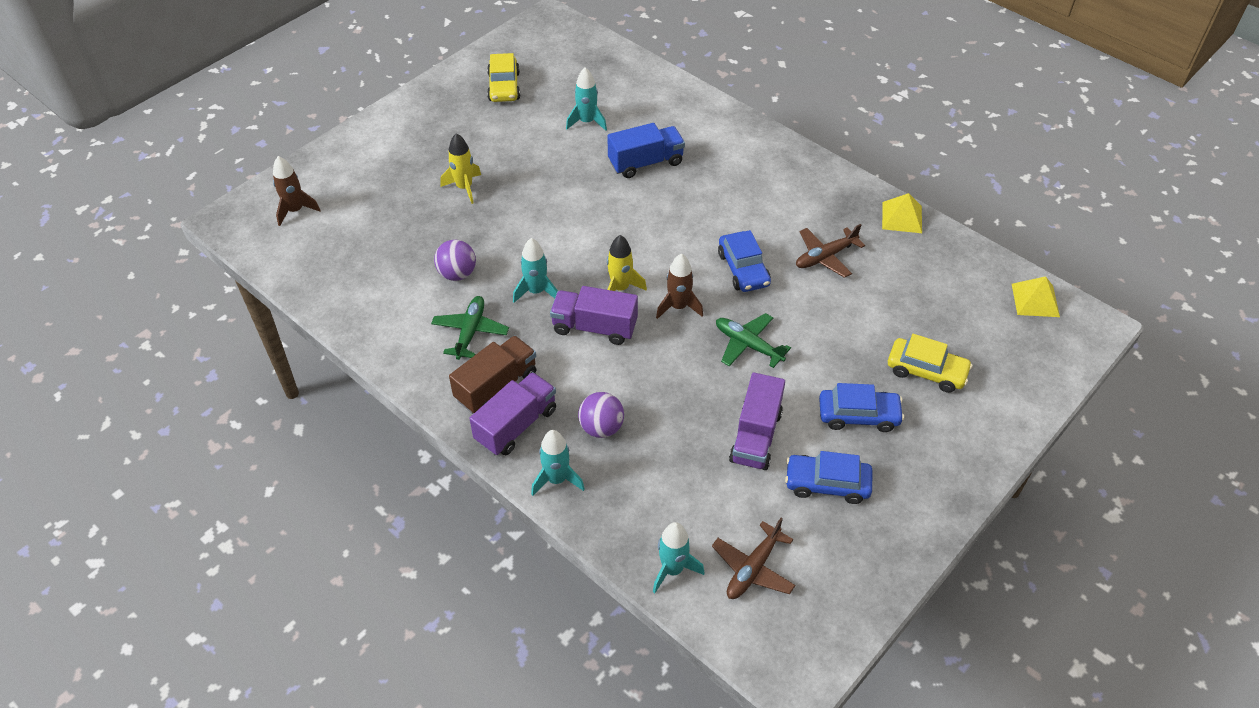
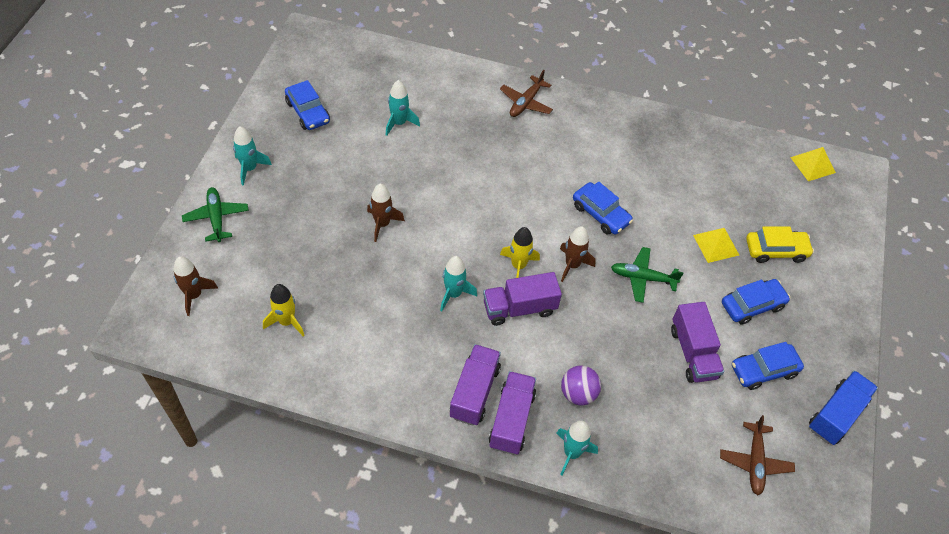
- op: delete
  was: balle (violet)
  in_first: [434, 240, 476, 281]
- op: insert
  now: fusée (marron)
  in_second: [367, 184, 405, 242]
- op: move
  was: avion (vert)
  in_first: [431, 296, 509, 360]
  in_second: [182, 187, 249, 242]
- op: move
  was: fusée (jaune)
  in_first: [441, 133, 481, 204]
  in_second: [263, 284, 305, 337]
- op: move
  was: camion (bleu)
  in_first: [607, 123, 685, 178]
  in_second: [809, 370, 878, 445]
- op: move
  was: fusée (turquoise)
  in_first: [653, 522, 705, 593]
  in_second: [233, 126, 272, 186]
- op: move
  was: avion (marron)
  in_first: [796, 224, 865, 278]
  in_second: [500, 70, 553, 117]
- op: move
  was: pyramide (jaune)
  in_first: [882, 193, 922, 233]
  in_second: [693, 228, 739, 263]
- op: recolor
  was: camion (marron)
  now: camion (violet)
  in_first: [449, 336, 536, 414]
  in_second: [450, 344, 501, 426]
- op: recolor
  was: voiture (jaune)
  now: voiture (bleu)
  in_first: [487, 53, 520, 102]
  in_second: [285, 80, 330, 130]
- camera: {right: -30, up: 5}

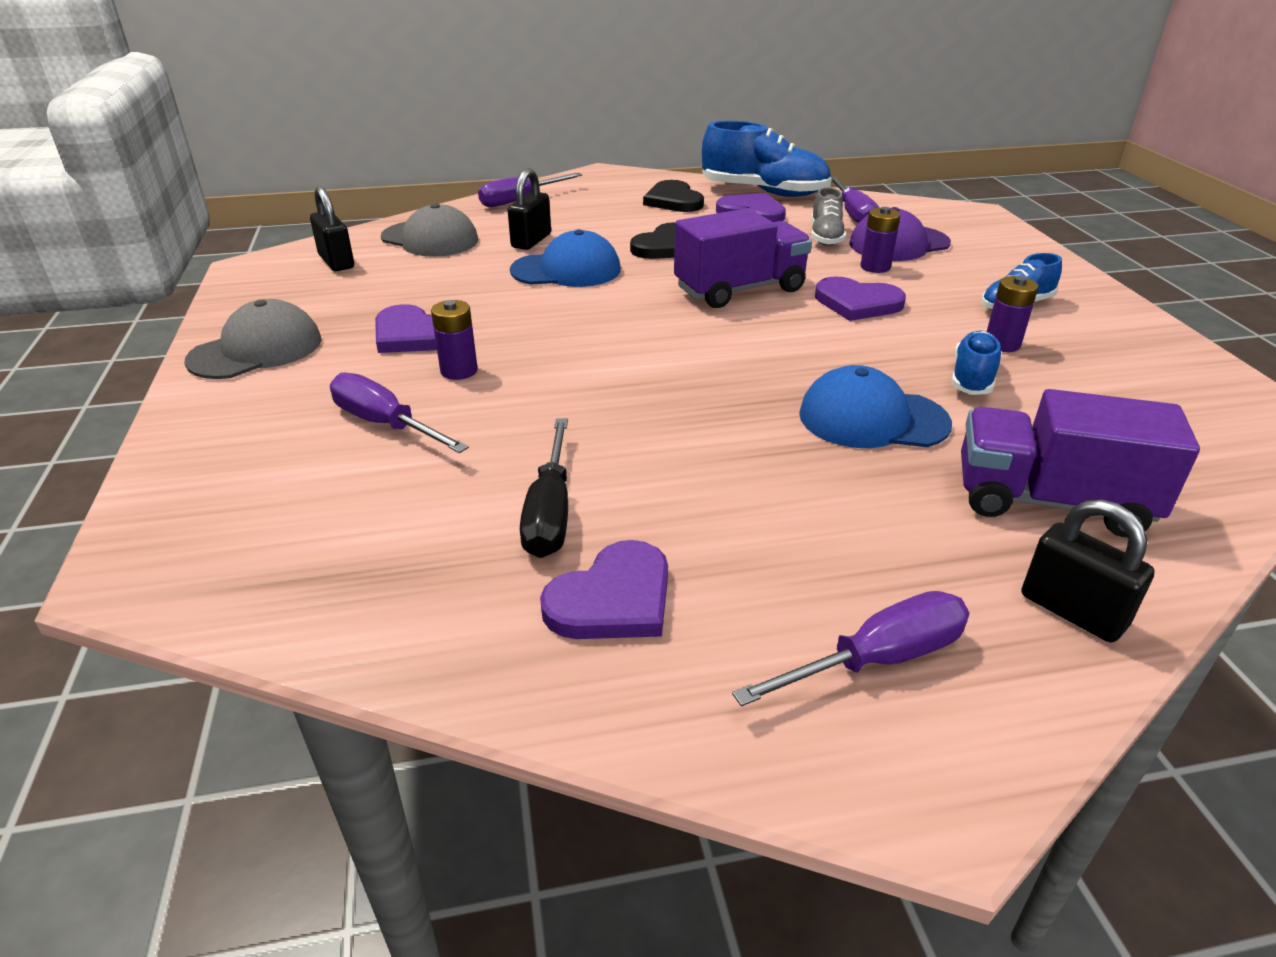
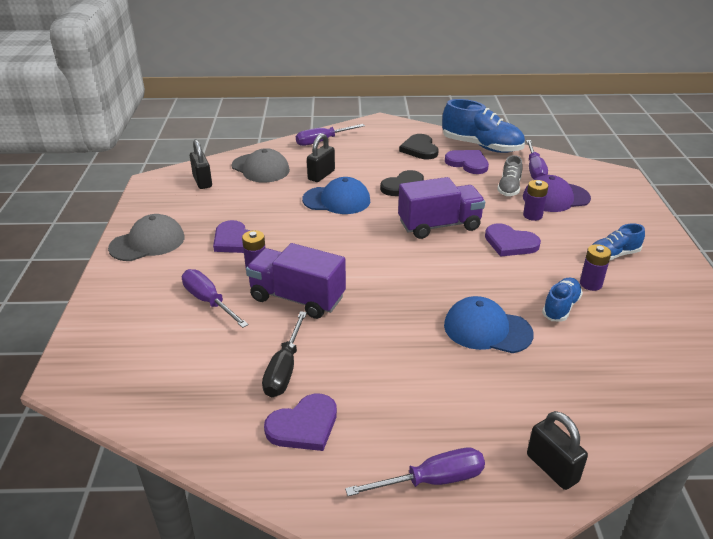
- op: move
  was: camion (violet)
  in_first: [961, 389, 1200, 537]
  in_second: [246, 243, 346, 319]
- camera: {right: 10, up: 0}

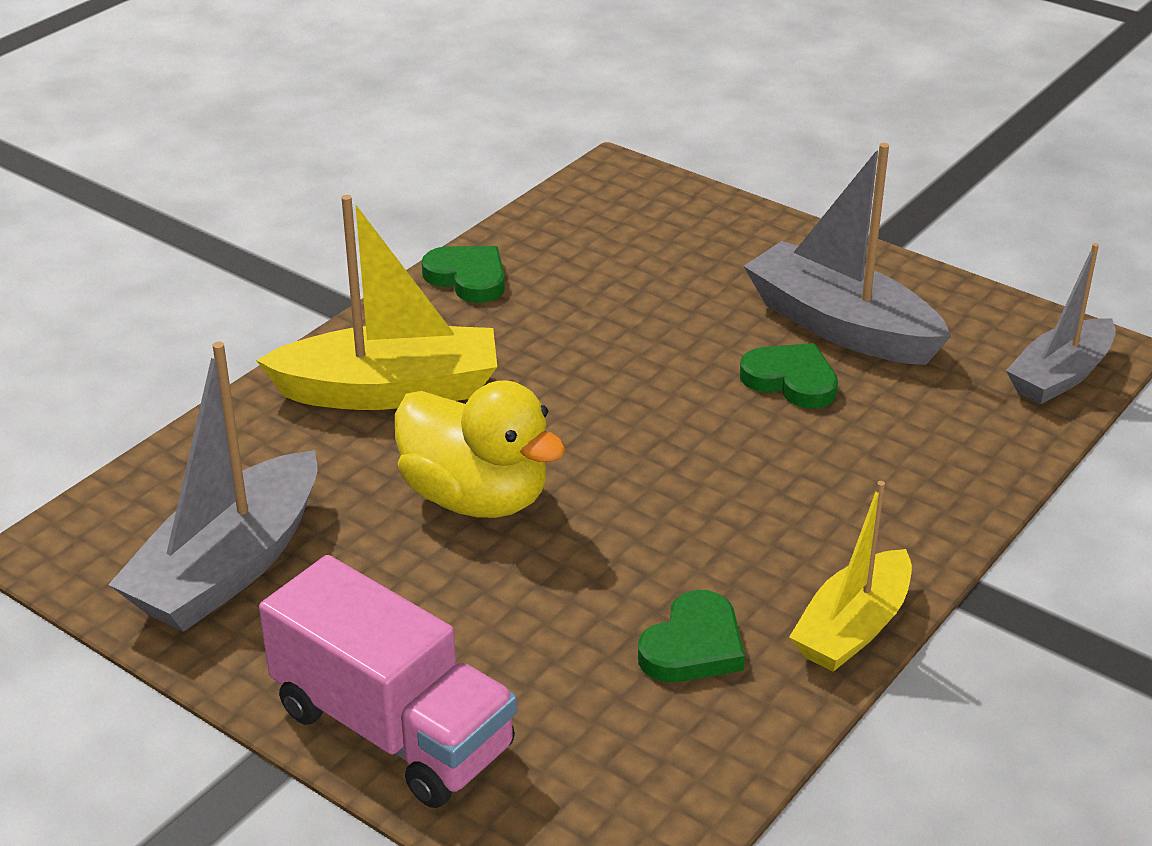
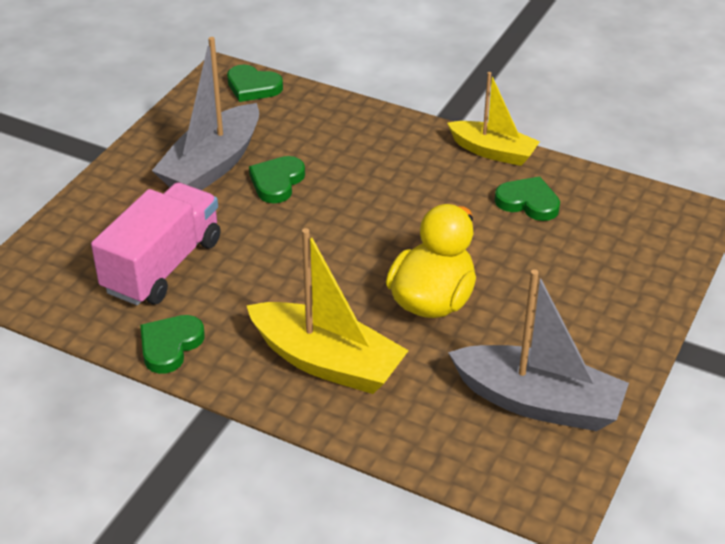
- op: move
  was: camion (rose)
  in_first: [259, 555, 517, 808]
  in_second: [91, 182, 220, 305]
- op: replace
  was: bateau (gris)
  now: cœur (vert)
  in_first: [1006, 243, 1116, 404]
  in_second: [227, 65, 283, 102]
- op: rotate
  was: bateau (jaune)
  in_first: [256, 195, 497, 410]
  in_second: [246, 228, 409, 394]
  clockwise: 135
- camera: {right: -100, up: 5}

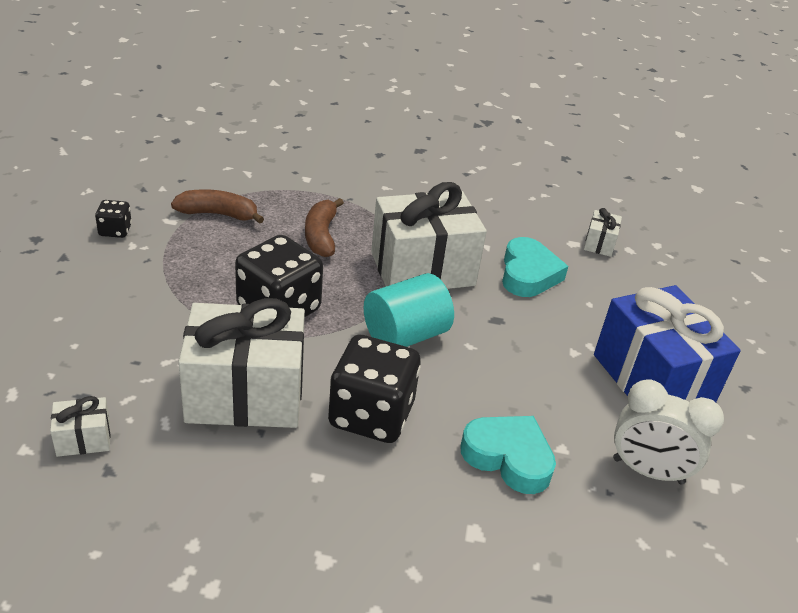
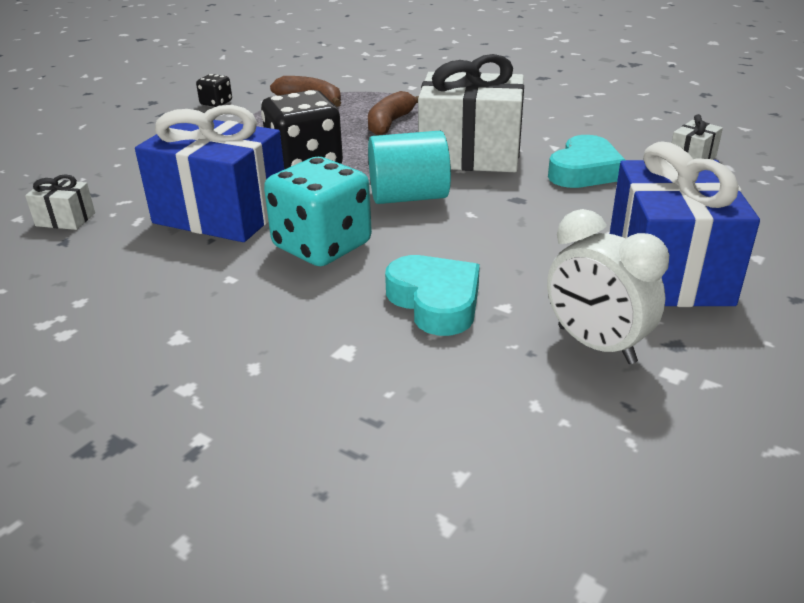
- op: recolor
  was: cadeau (blanc)
  now: cadeau (bleu)
  in_first: [178, 298, 305, 428]
  in_second: [135, 105, 284, 242]
- op: recolor
  was: dé (noir)
  now: dé (turquoise)
  in_first: [328, 335, 421, 443]
  in_second: [264, 157, 372, 266]
- camera: {right: 30, up: -5}

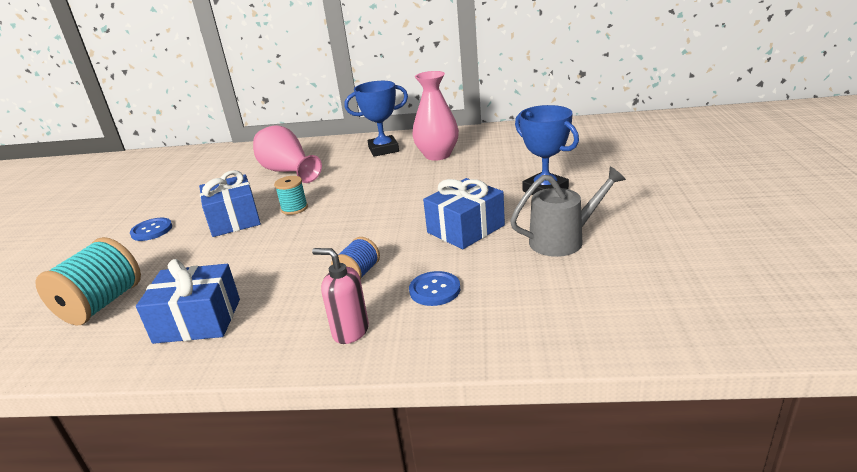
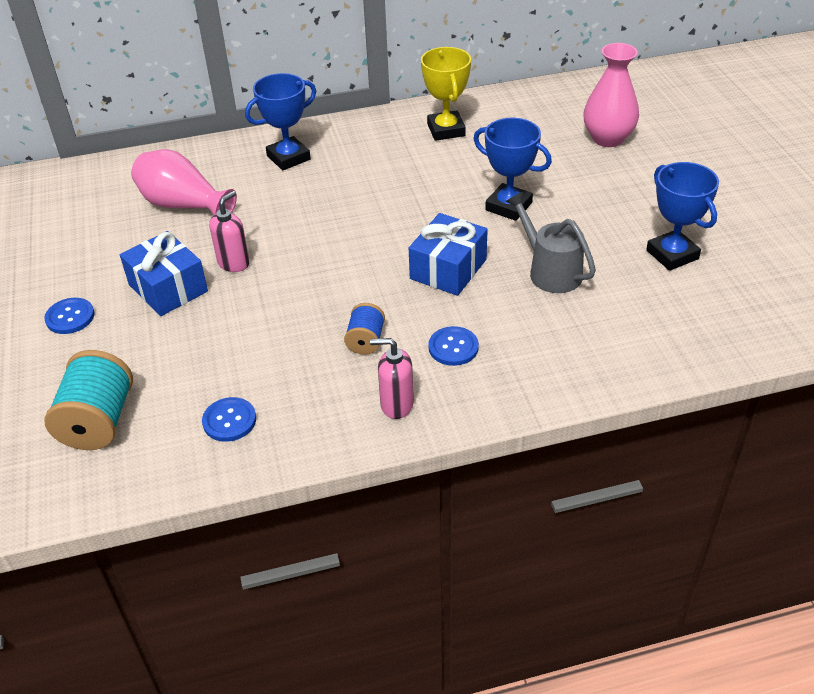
- op: insert
  now: trophée (jaune)
  in_second: [421, 47, 471, 141]
- op: insert
  now: trophée (bleu)
  in_second: [646, 162, 719, 271]
- op: move
  was: vase (rose)
  in_first: [412, 71, 459, 160]
  in_second: [583, 43, 639, 147]
- op: replace
  was: cadeau (bleu)
  now: bouton (bleu)
  in_first: [136, 259, 240, 344]
  in_second: [202, 397, 256, 442]
- op: replace
  was: bobine (turquoise)
  now: distributeur de savon (rose)
  in_first: [274, 176, 308, 215]
  in_second: [209, 191, 250, 272]
- op: rotate
  was: arrosoir (gris)
  in_first: [510, 167, 626, 257]
  in_second: [505, 192, 596, 293]
  clockwise: -90
- camera: {right: -20, up: 15}

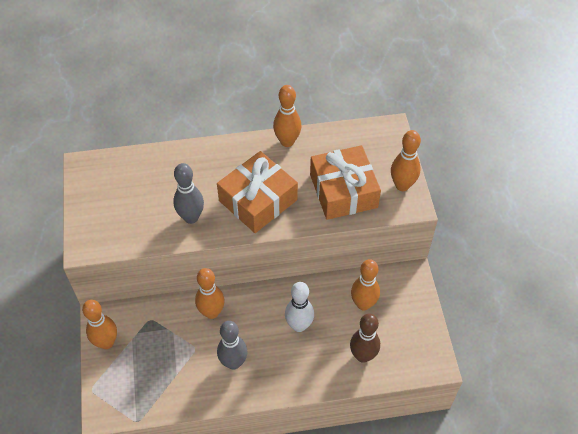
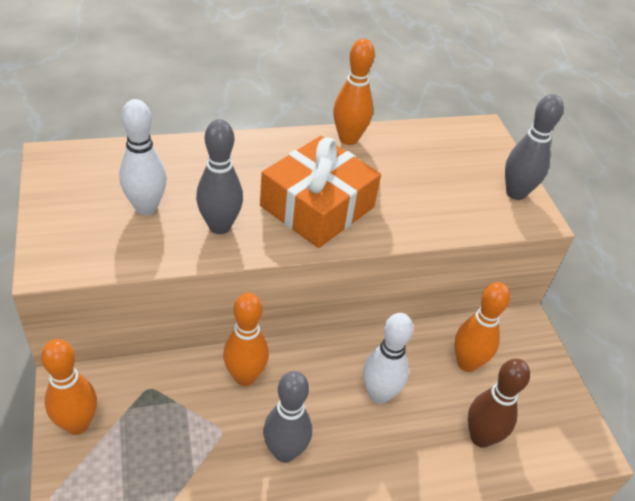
- op: delete
  was: cadeau (orange)
  in_first: [310, 145, 381, 220]
- op: insert
  now: quille (blanc)
  in_second: [119, 99, 167, 215]
- op: recolor
  was: quille (orange)
  now: quille (gris)
  in_first: [391, 130, 421, 191]
  in_second: [505, 94, 564, 200]
- camera: {right: -10, up: -10}

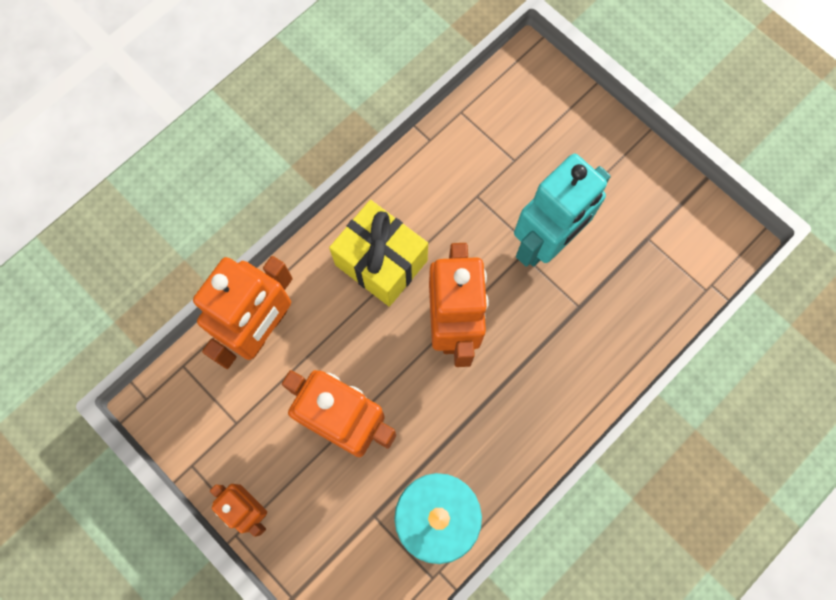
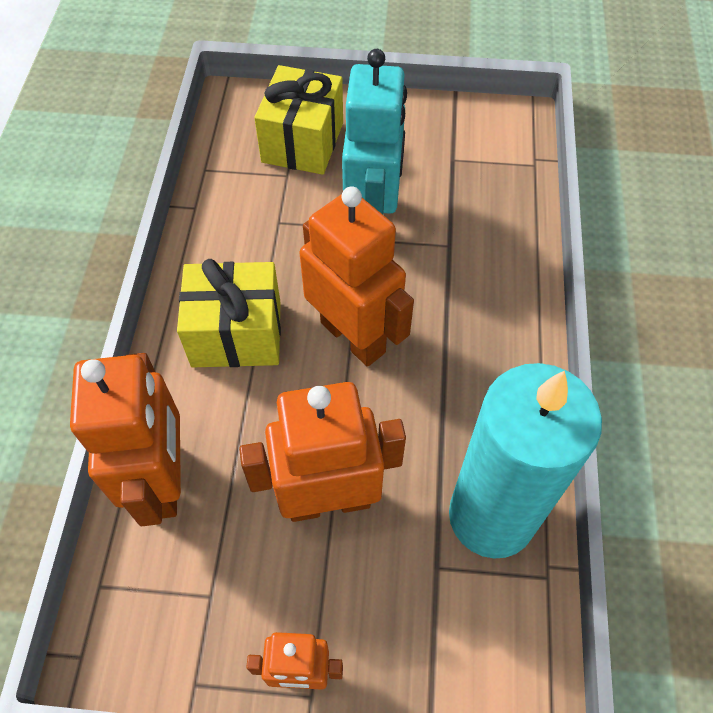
- op: insert
  now: cadeau (jaune)
  in_second: [254, 65, 343, 175]
- camera: {right: -40, up: -15}

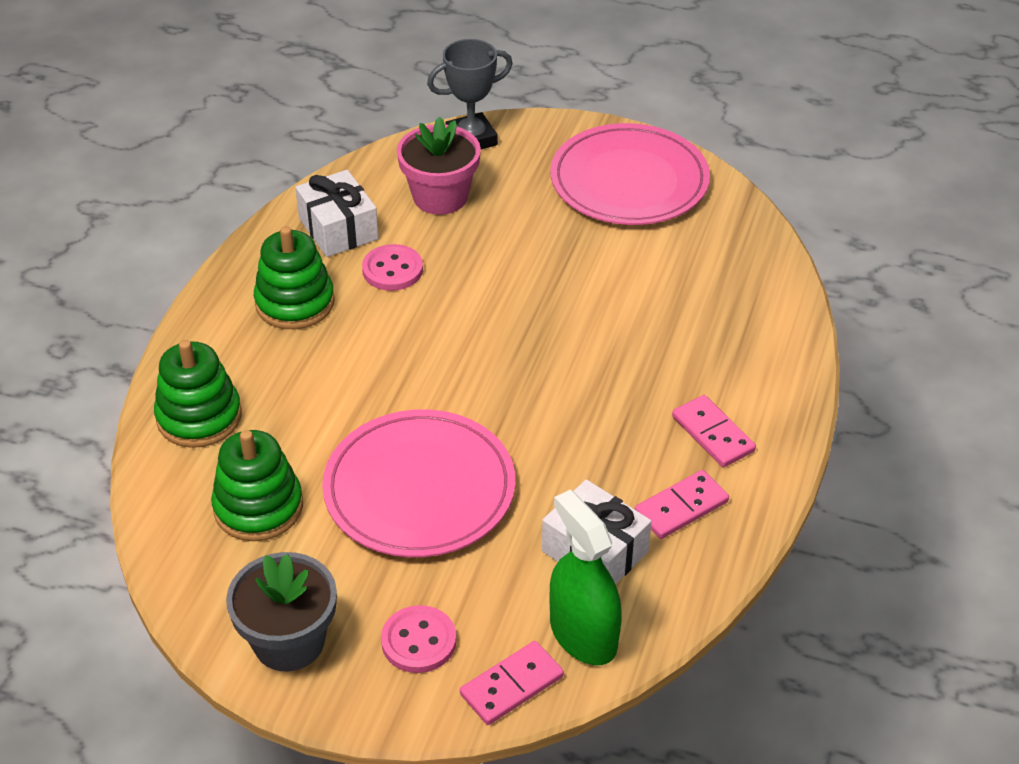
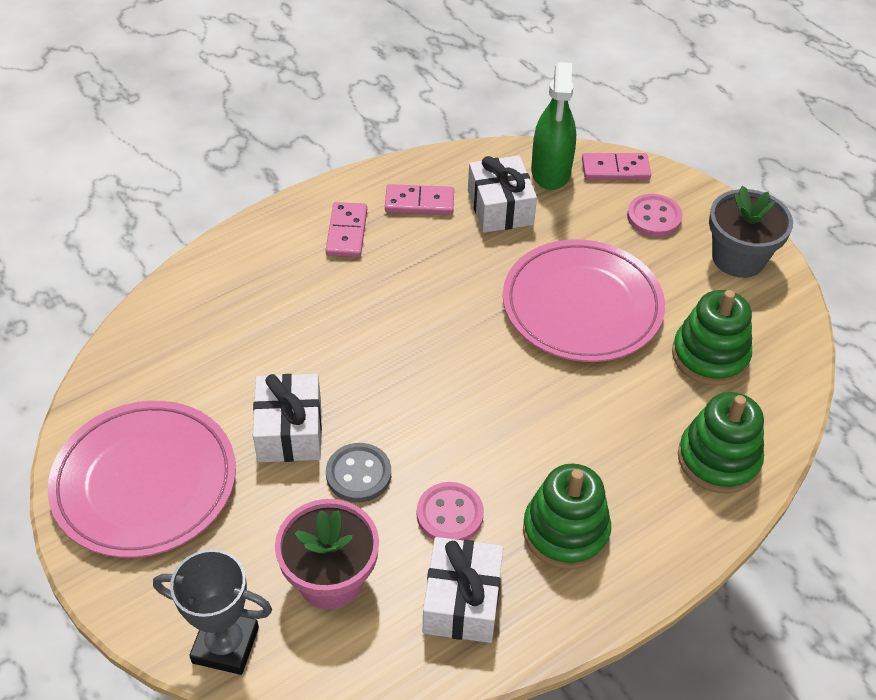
- op: insert
  now: cadeau (blanc)
  in_second: [253, 374, 322, 462]
- op: insert
  now: bouton (gris)
  in_second: [326, 443, 391, 502]
- camera: {right: -145, up: 5}

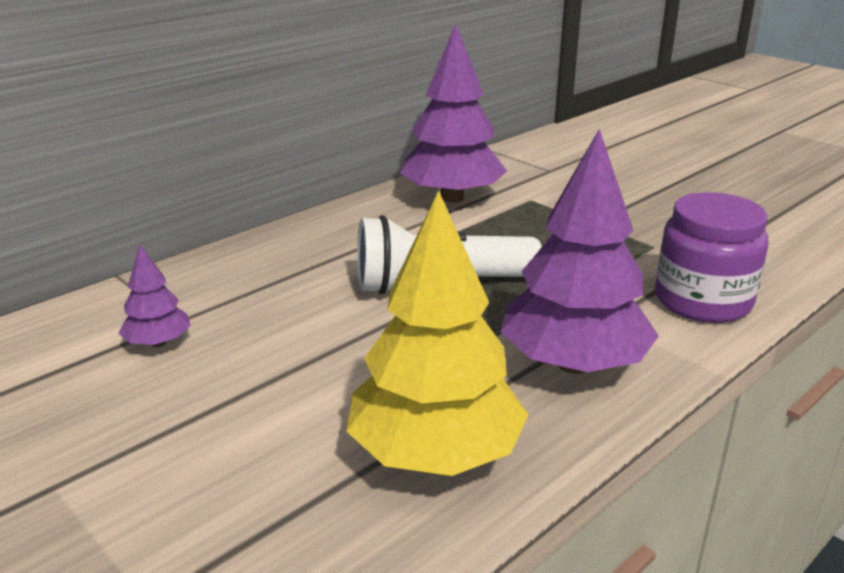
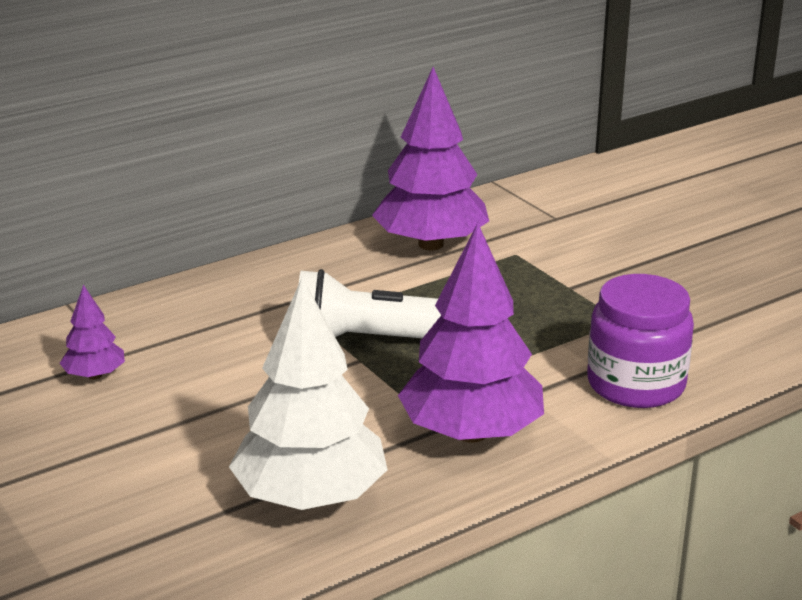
- op: recolor
  was: arbre (jaune)
  now: arbre (blanc)
  in_first: [346, 190, 529, 476]
  in_second: [229, 277, 388, 510]
- camera: {right: 10, up: 0}

